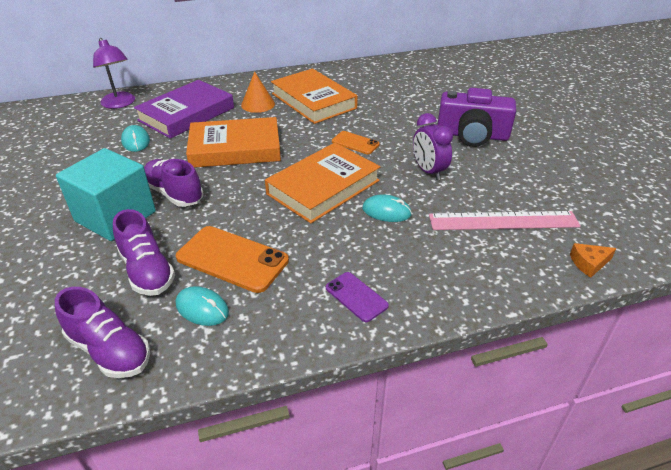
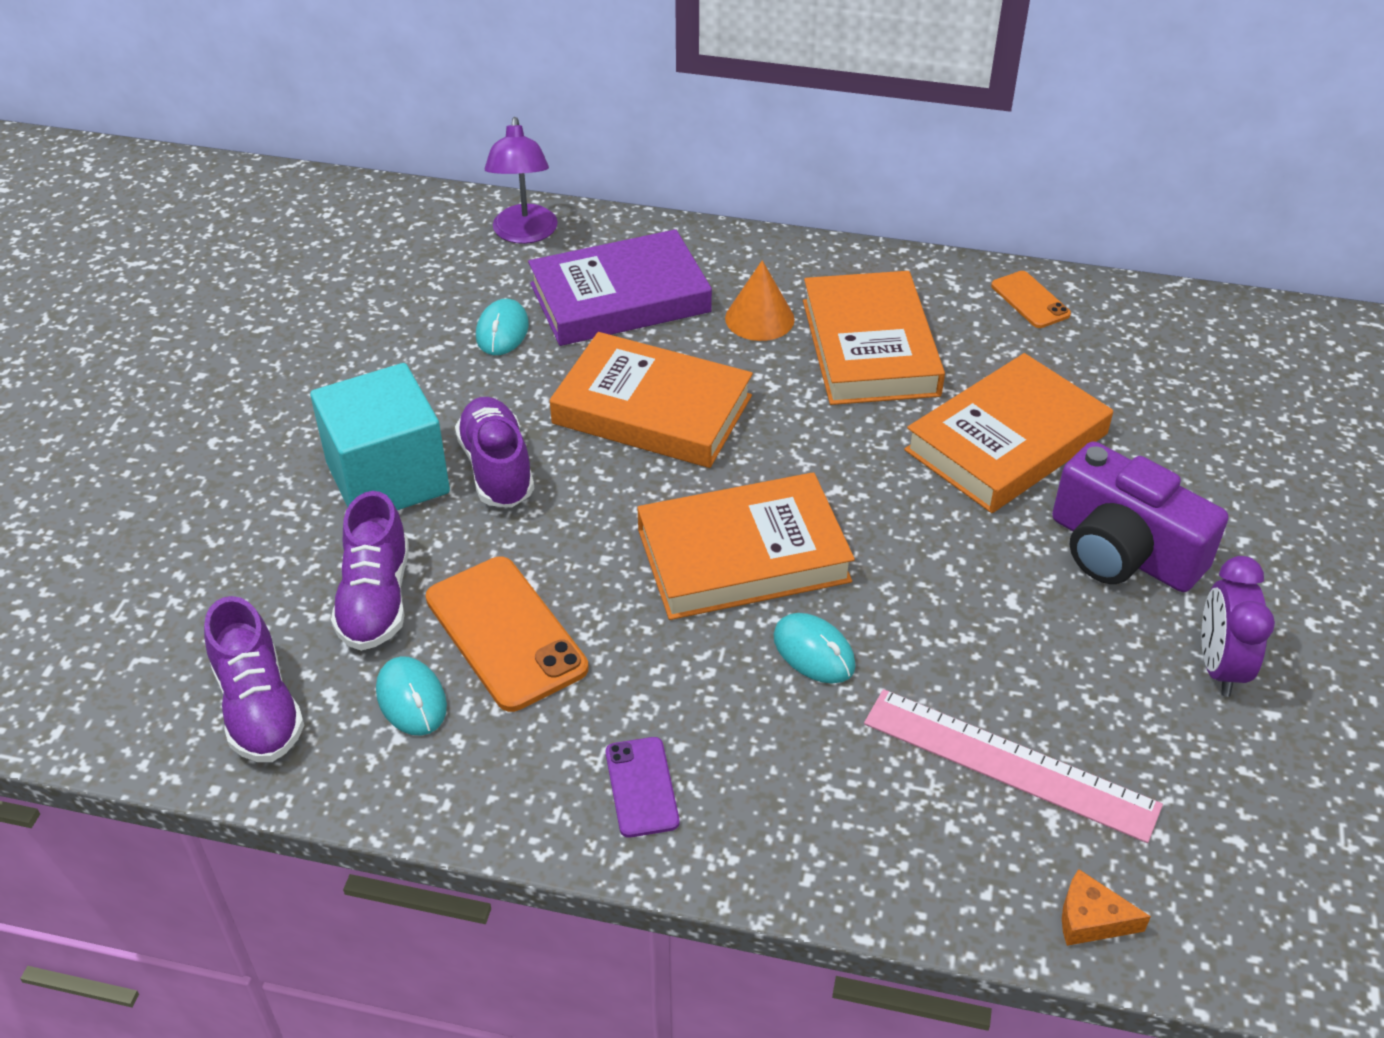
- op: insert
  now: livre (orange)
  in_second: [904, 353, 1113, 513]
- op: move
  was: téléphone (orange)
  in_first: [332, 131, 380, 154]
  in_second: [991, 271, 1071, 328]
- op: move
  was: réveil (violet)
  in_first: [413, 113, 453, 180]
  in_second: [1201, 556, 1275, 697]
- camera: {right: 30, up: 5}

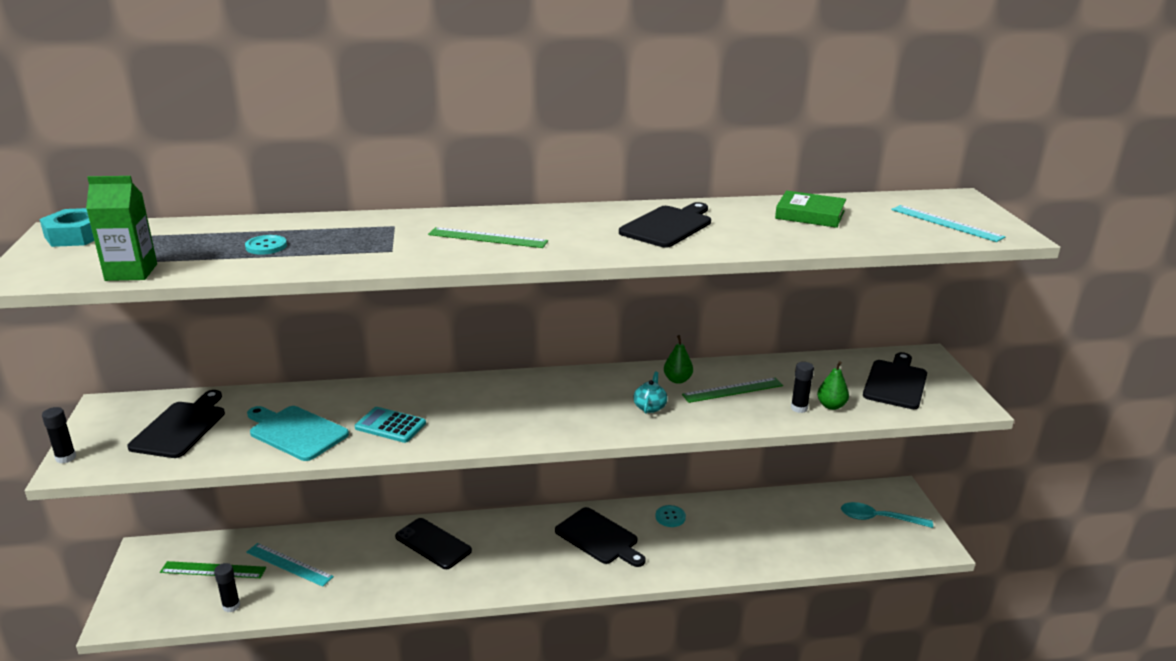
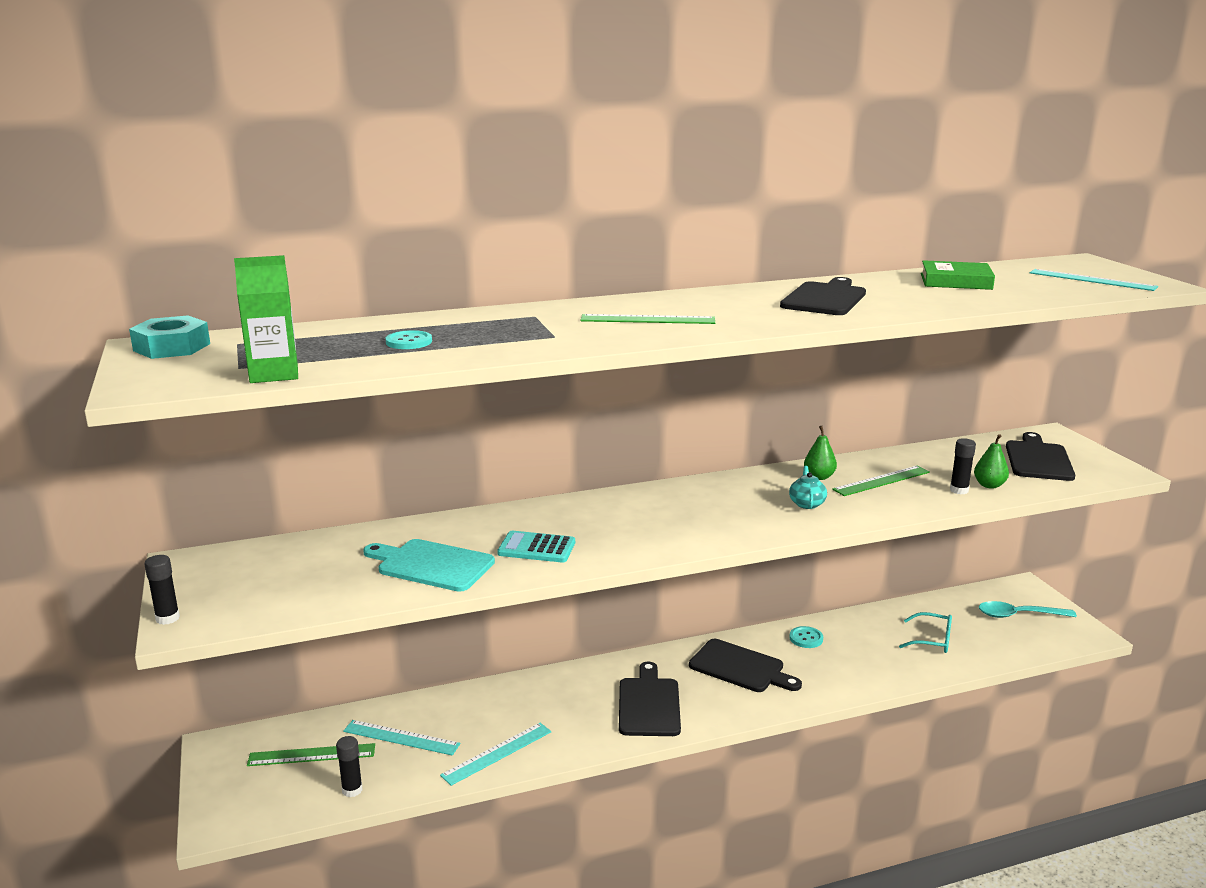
- op: delete
  was: téléphone (noir)
  in_first: [395, 518, 472, 569]
- op: insert
  now: règle (turquoise)
  in_second: [440, 723, 552, 786]
- op: insert
  now: lunettes (turquoise)
  in_second: [899, 612, 952, 653]
- op: move
  was: planche à découper (noir)
  in_first: [127, 390, 225, 458]
  in_second: [619, 662, 681, 736]
- camera: {right: -10, up: -5}

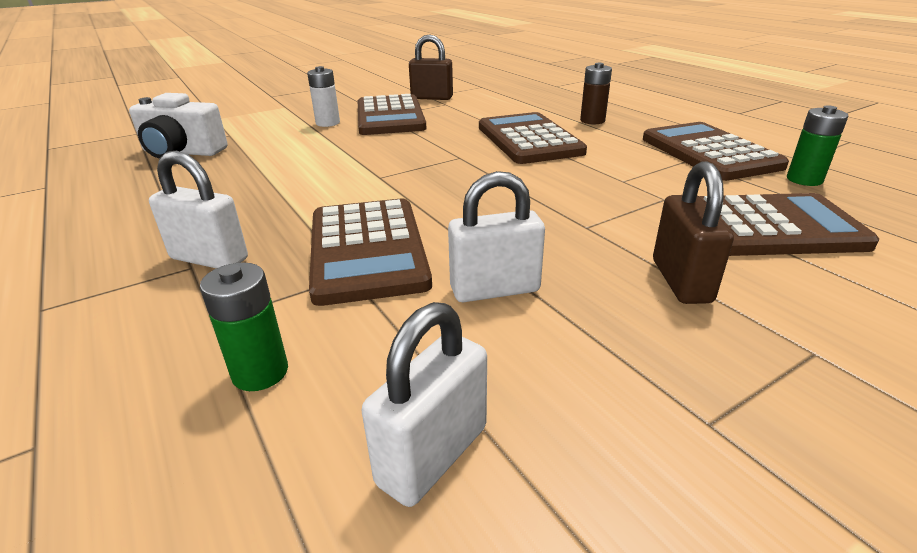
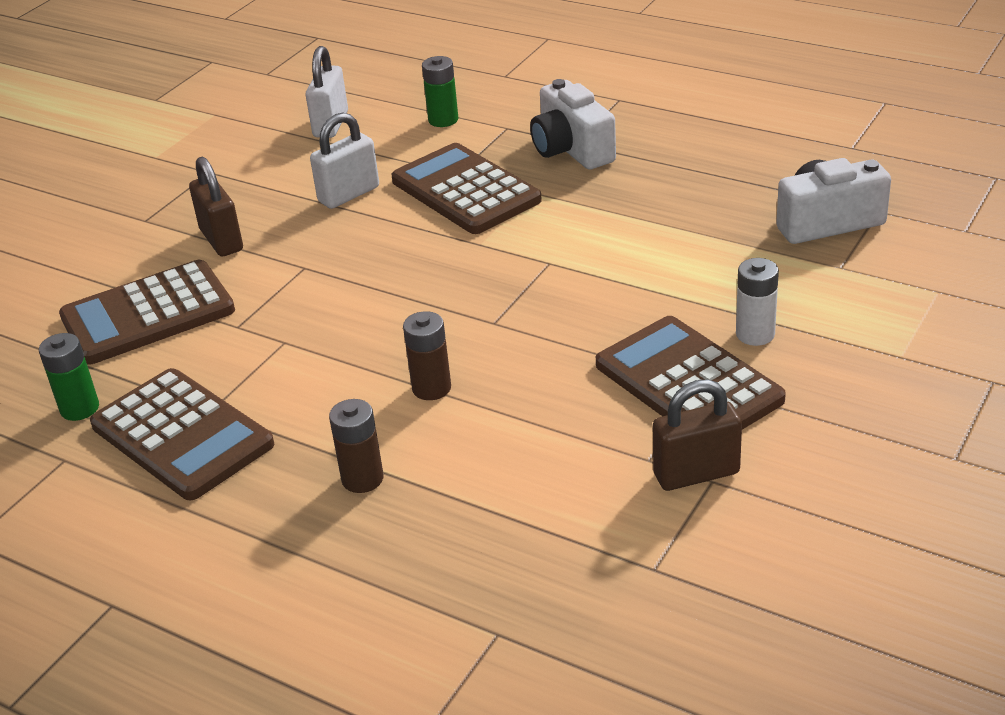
- op: replace
  was: cadenas (blanc)
  now: appareil photo (blanc)
  in_first: [149, 151, 248, 268]
  in_second: [530, 79, 616, 170]
- op: replace
  was: calculatrice (marron)
  now: pile (marron)
  in_first: [479, 112, 587, 164]
  in_second: [403, 311, 451, 400]
- camera: {right: 155, up: 5}

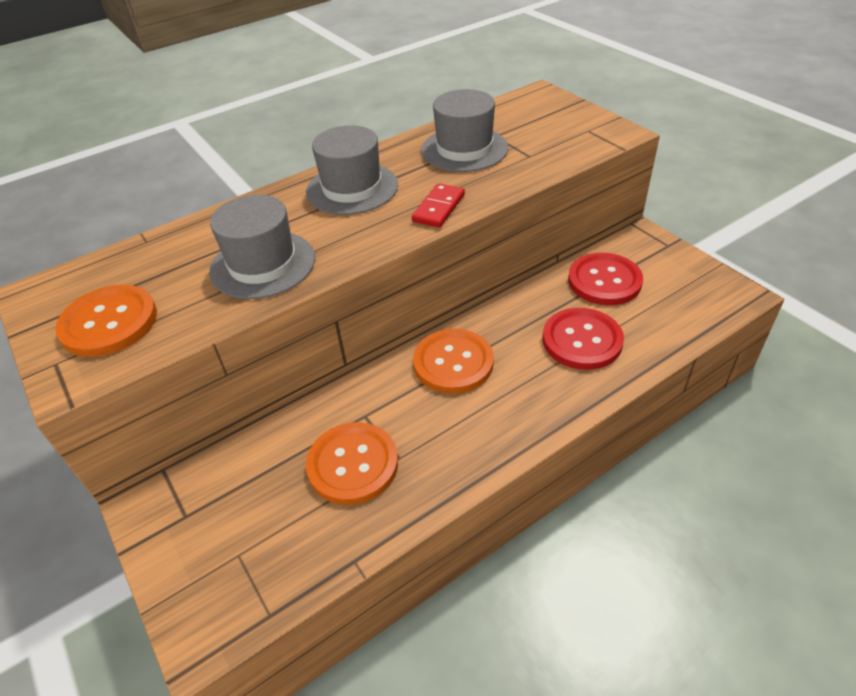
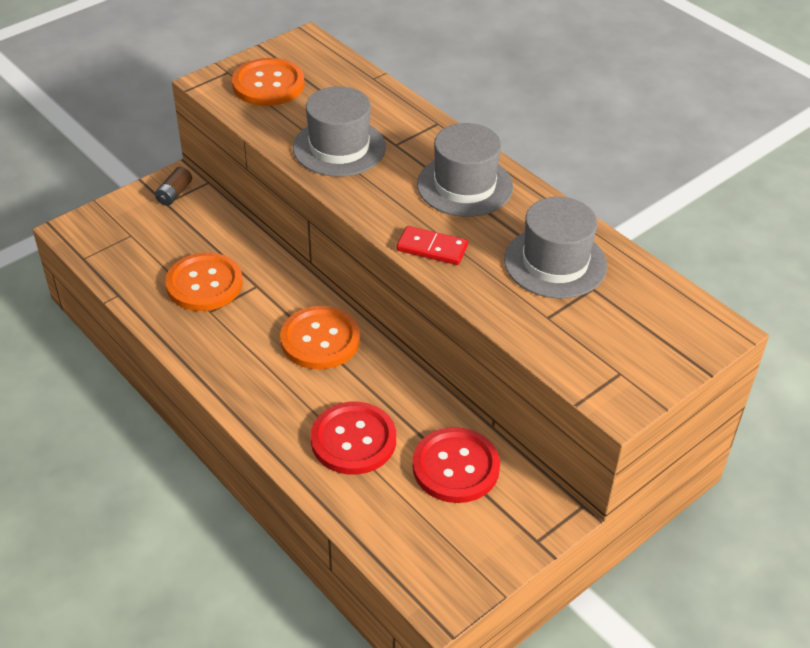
- op: insert
  now: pile (marron)
  in_second: [155, 167, 192, 206]
- camera: {right: 80, up: 0}

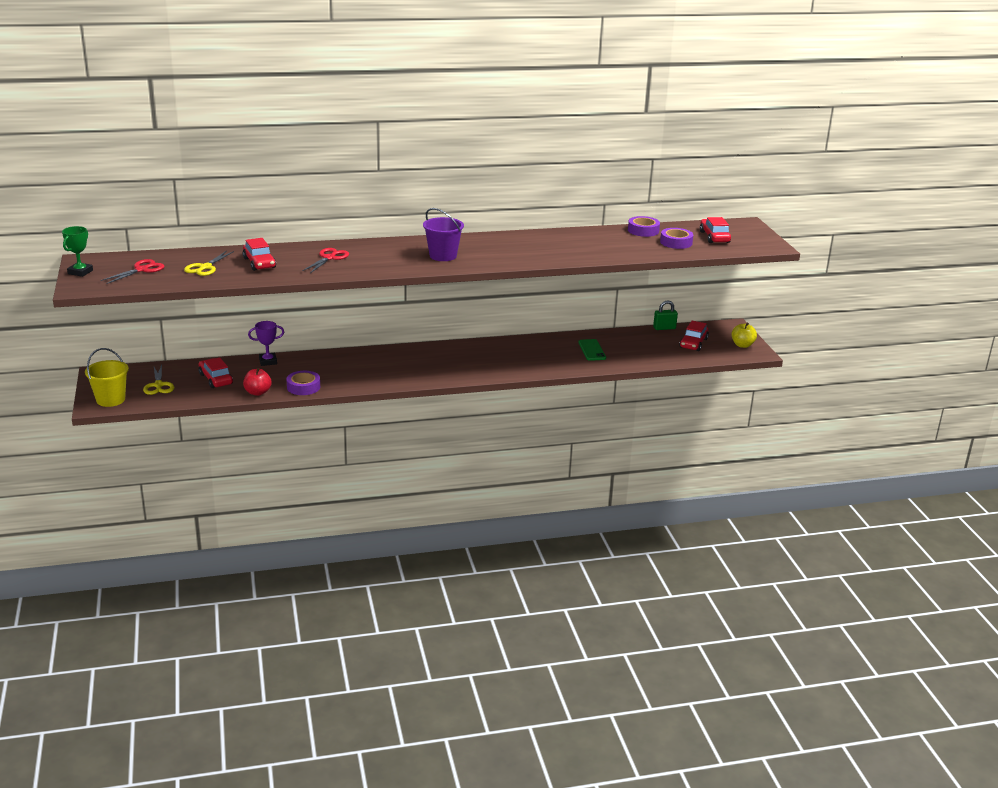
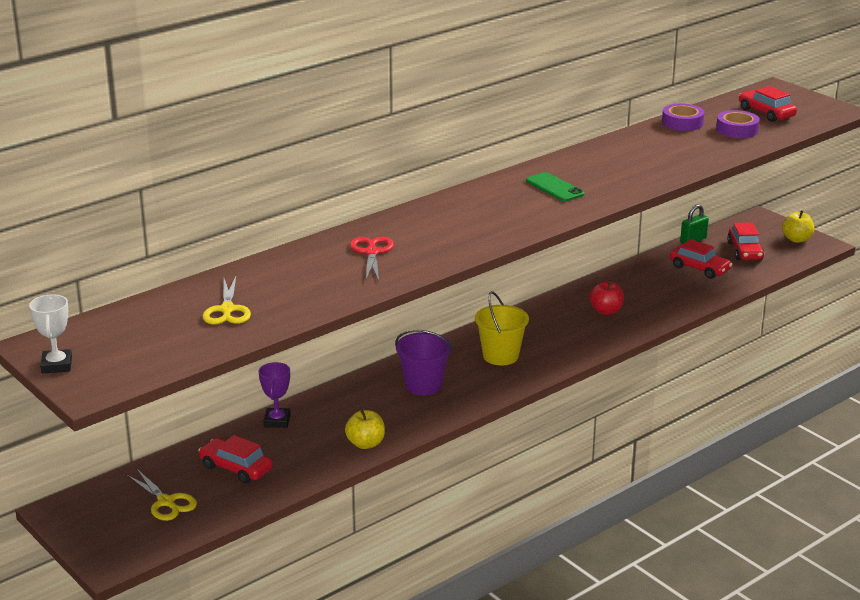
- op: delete
  was: ciseaux (rouge)
  in_first: [101, 259, 164, 284]
- op: move
  was: seau (jaune)
  in_first: [85, 348, 129, 407]
  in_second: [475, 291, 529, 365]
- op: move
  was: voiture (rouge)
  in_first: [243, 238, 276, 271]
  in_second: [670, 239, 732, 279]
- op: move
  was: pomme (rouge)
  in_first: [243, 368, 271, 396]
  in_second: [589, 280, 624, 315]
- op: move
  was: seau (violet)
  in_first: [423, 208, 464, 261]
  in_second: [395, 330, 452, 395]
- op: move
  was: téléphone (vert)
  in_first: [578, 339, 606, 361]
  in_second: [526, 172, 585, 202]
- op: replace
  was: ruban adhésif (violet)
  now: pomme (jaune)
  in_first: [286, 371, 320, 395]
  in_second: [345, 410, 385, 449]
- op: recolor
  was: trophée (vert)
  now: trophée (blanc)
  in_first: [62, 226, 93, 277]
  in_second: [29, 295, 72, 373]
- op: rotate
  was: trophée (violet)
  in_first: [248, 321, 284, 366]
  in_second: [259, 362, 291, 428]
  clockwise: -45
- camera: {right: -25, up: 0}

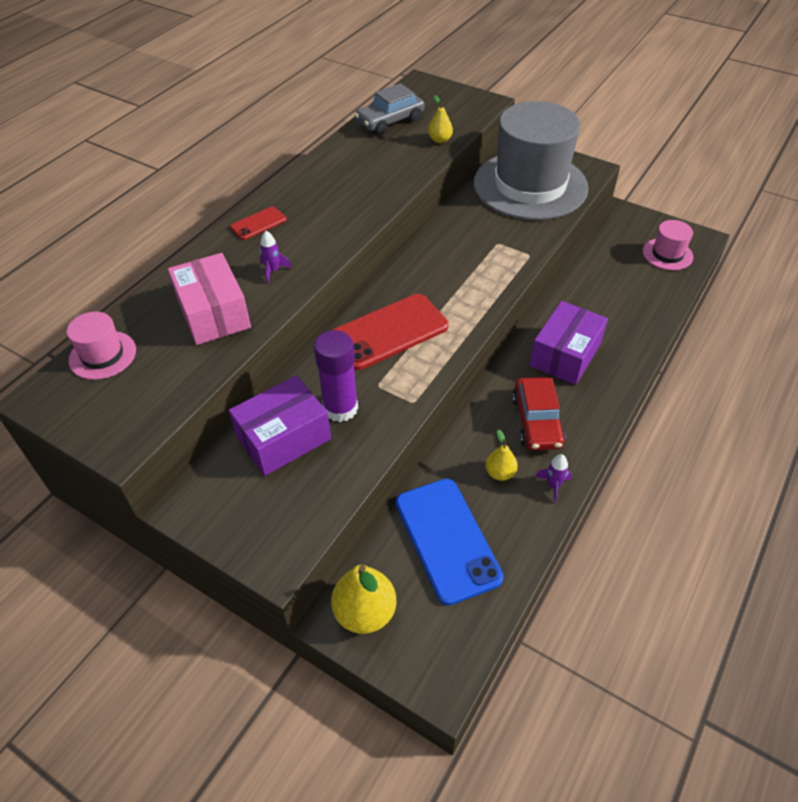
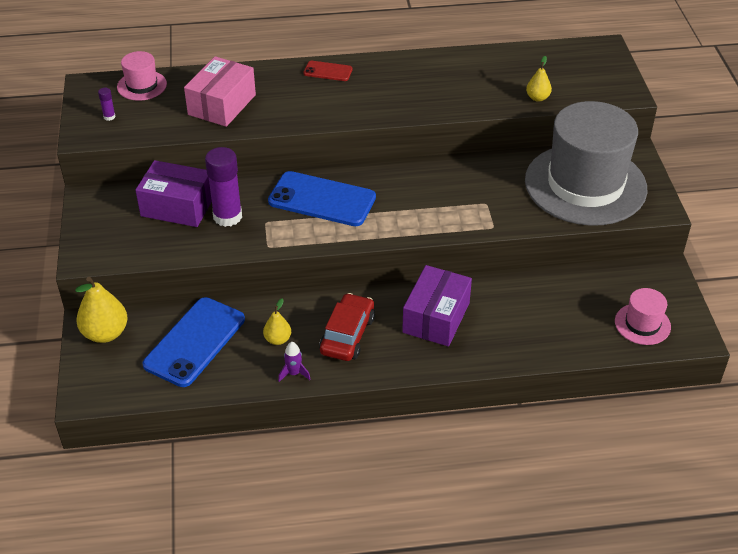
- op: delete
  was: fusée (violet)
  in_first: [260, 231, 292, 283]
- op: delete
  was: voiture (gris)
  in_first: [355, 83, 425, 135]
- op: insert
  now: bâton de colle (violet)
  in_second: [98, 88, 116, 121]
- op: recolor
  was: téléphone (rouge)
  now: téléphone (bleu)
  in_first: [332, 294, 448, 370]
  in_second: [268, 171, 376, 226]
- op: rotate
  was: voiture (rouge)
  in_first: [512, 377, 566, 451]
  in_second: [319, 293, 375, 361]
  clockwise: 150
- op: rotate
  was: boîte (violet)
  in_first: [530, 301, 608, 385]
  in_second: [402, 265, 472, 347]
  clockwise: -60
- camera: {right: 50, up: -5}

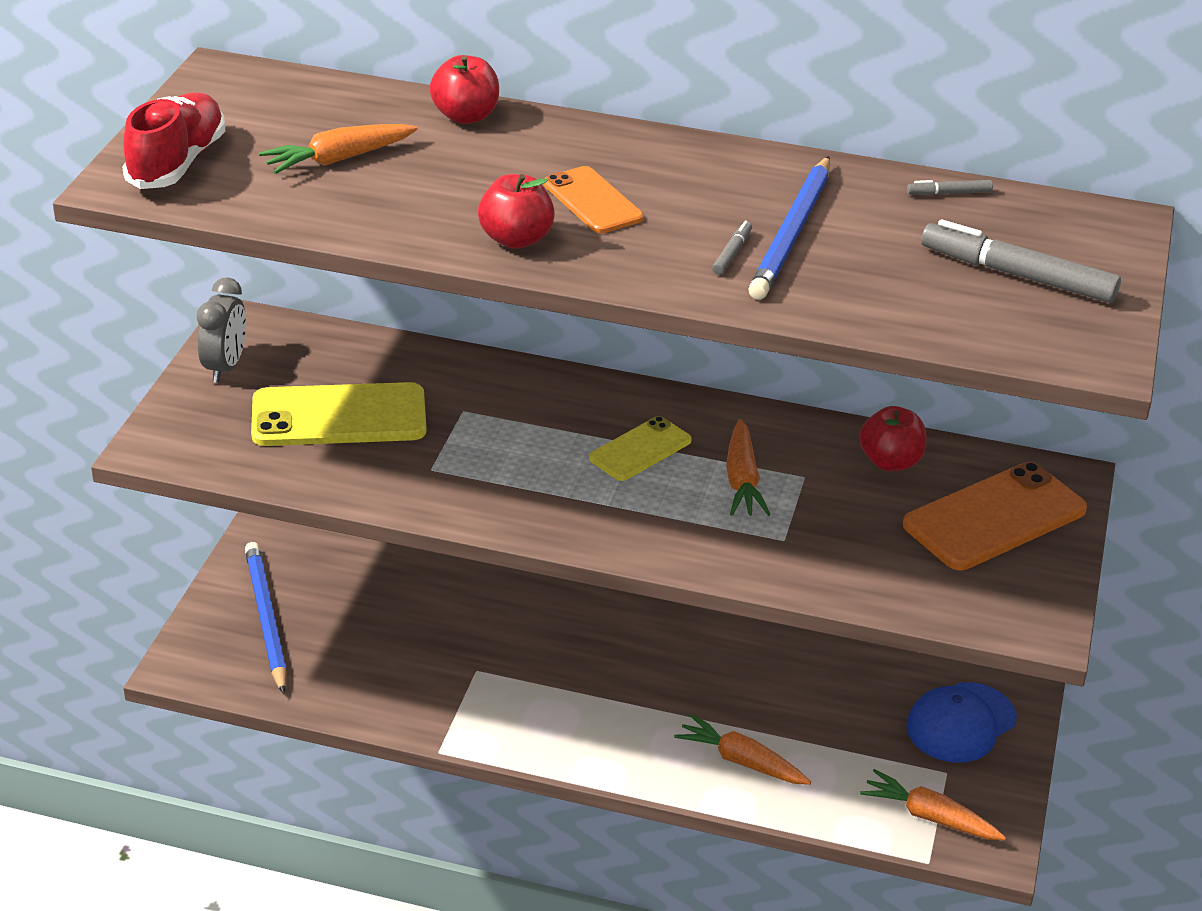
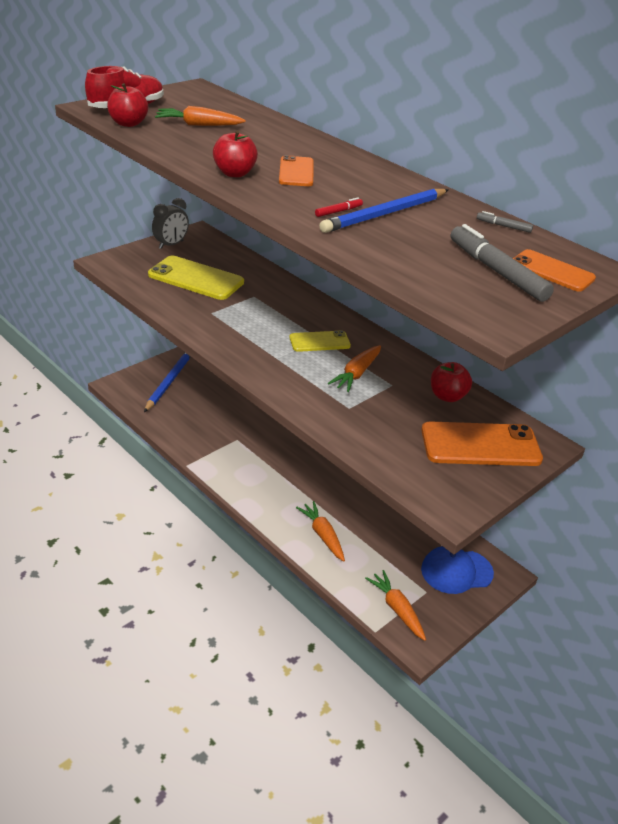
- op: insert
  now: téléphone (orange)
  in_second: [513, 249, 596, 292]
- op: move
  was: pomme (rouge)
  in_first: [430, 55, 499, 124]
  in_second: [107, 83, 148, 127]
- op: recolor
  was: feutre (gris)
  now: feutre (rouge)
  in_first: [712, 221, 752, 275]
  in_second: [315, 197, 363, 217]
- camera: {right: 30, up: 0}

